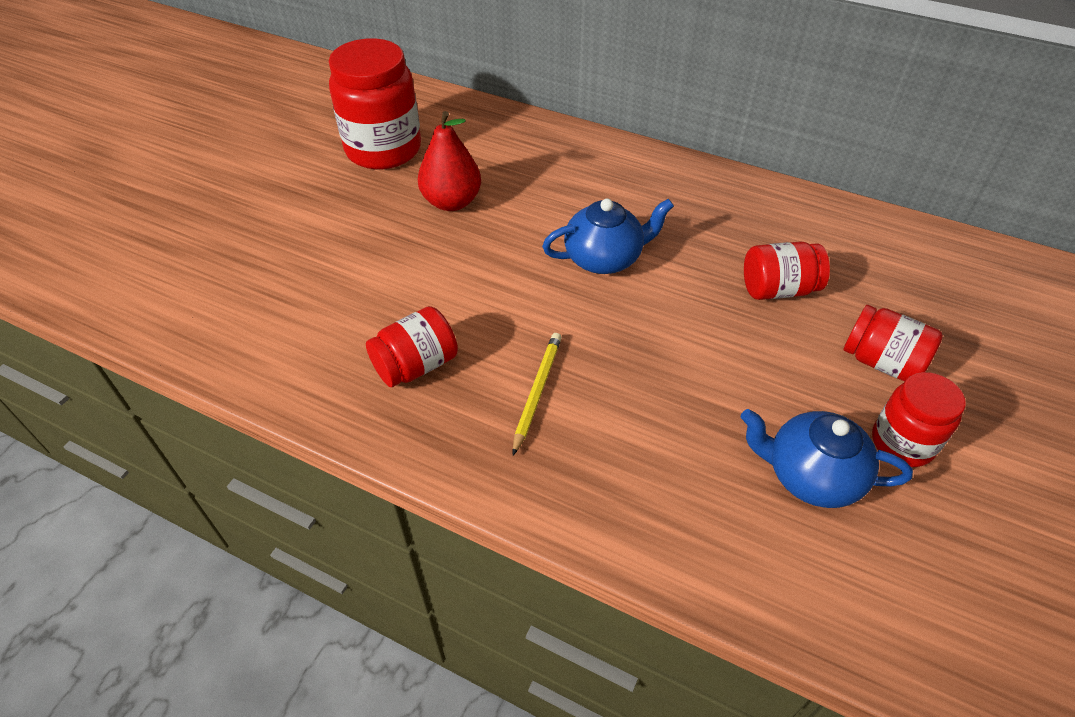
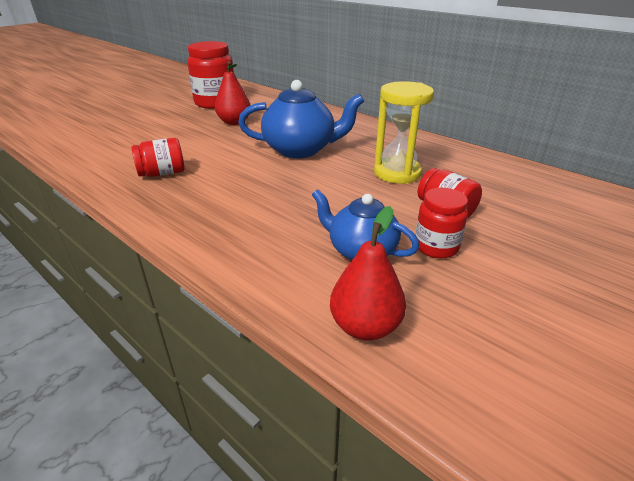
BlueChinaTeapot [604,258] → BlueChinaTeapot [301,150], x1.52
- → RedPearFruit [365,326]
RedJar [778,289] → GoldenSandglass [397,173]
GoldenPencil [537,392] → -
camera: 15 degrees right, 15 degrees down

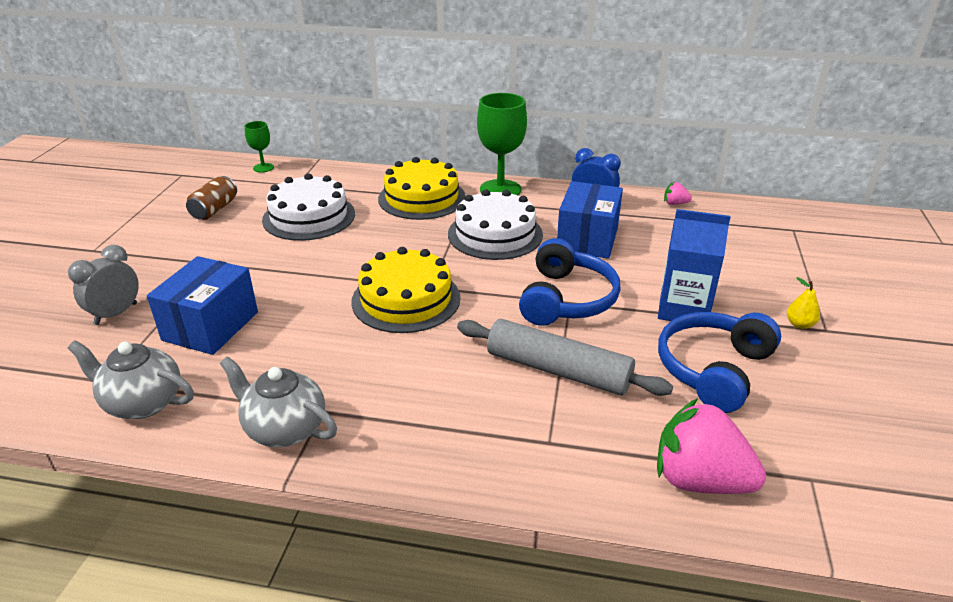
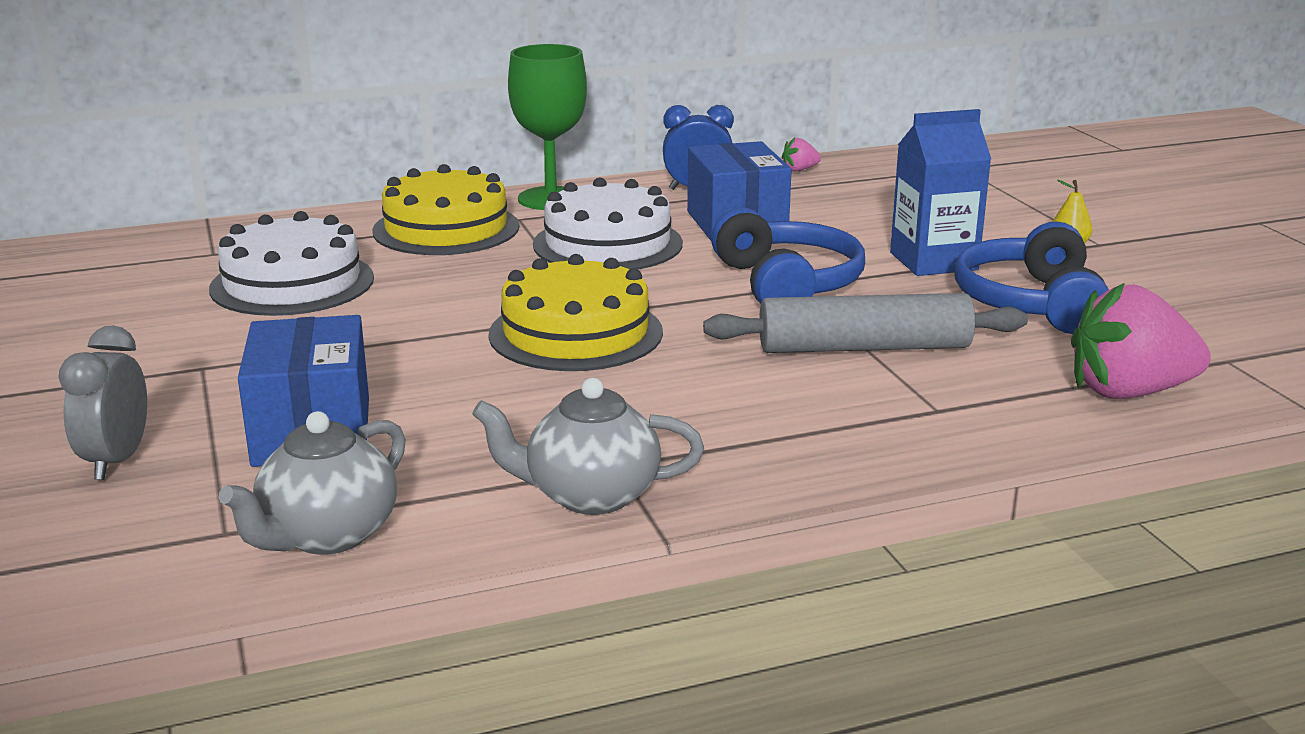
AshGreyChinaTeapot [142,403] → AshGreyChinaTeapot [327,535], 45 degrees counterclockwise
DarkBrownCan [214,210] → -
GreenWineGlass [263,168] → -
camera: 30 degrees left, 10 degrees down

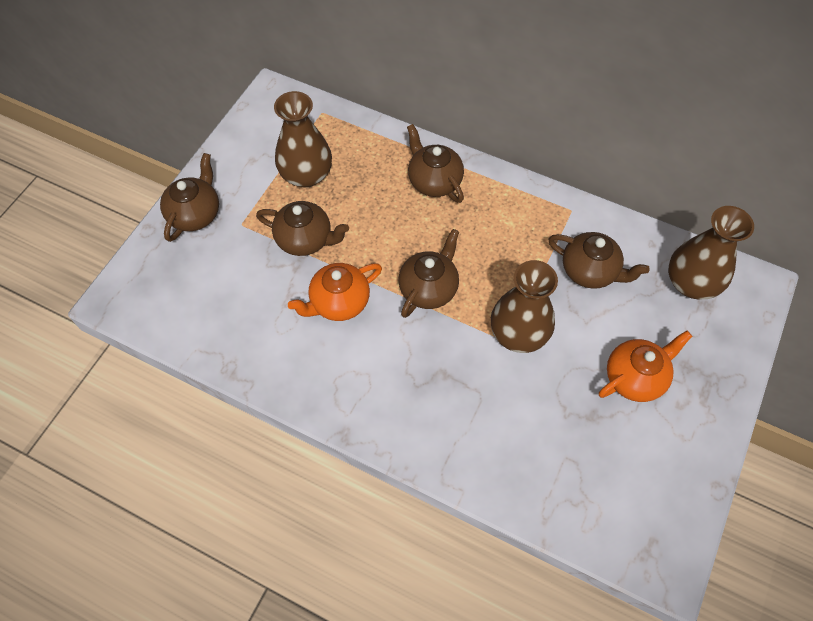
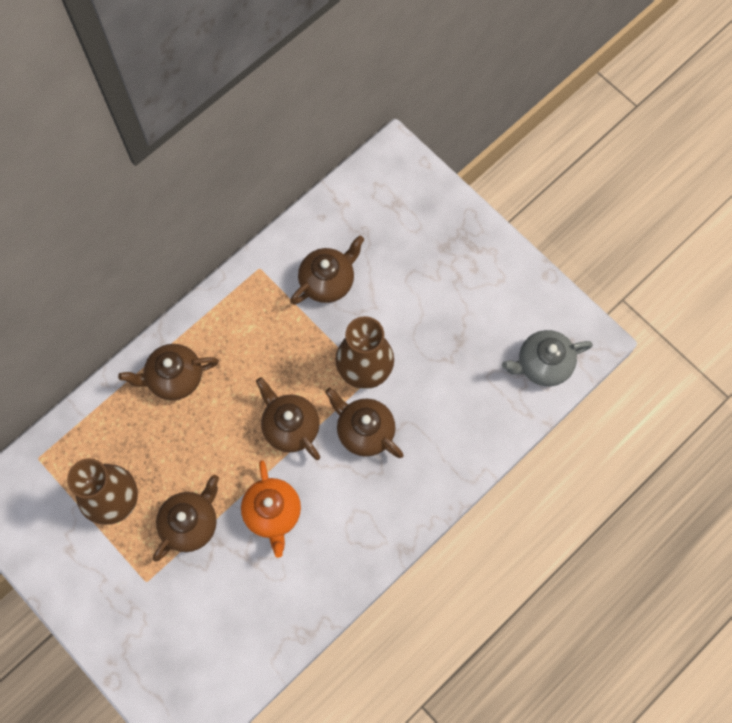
DarkBrownChinaTeapot [195,214] → DarkBrownChinaTeapot [364,431], moved
- → AshGreyChinaTeapot [543,364]
BrightOrangeChinaTeapot [635,377] → -
DarkBrownVase [691,283] → -
camera: 70 degrees left, 10 degrees up

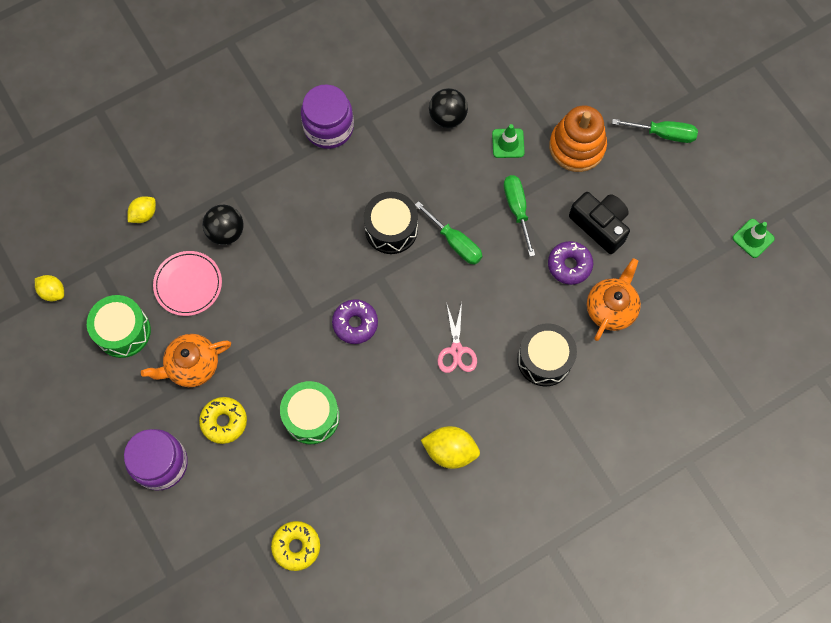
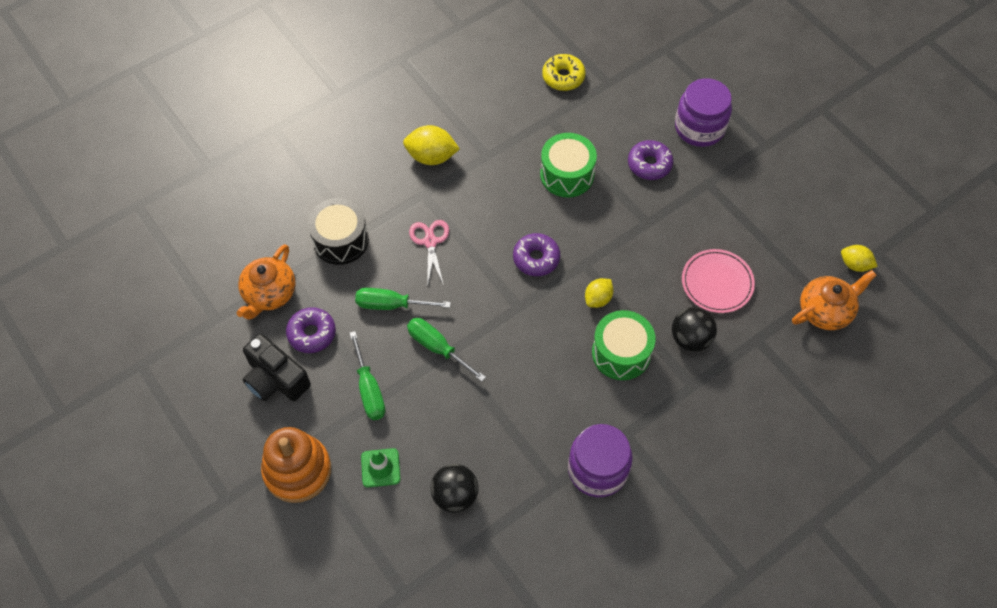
GreenHandScrewdriver [663,134] → GreenHandScrewdriver [391,305], moved
GoldenCitrusFruit [144,214] → GoldenCitrusFruit [598,299], moved
GreenDrum [123,331] → GreenDrum [621,353], moved
GoldenDonut [224,421] → VioletDonut [649,164]
BrightOrangeChinaTeapot [192,365] → BrightOrangeChinaTeapot [825,310], moved
BlackDrum [391,229] → -
GreenRoadCone [753,238] → -
camera: 175 degrees right, 10 degrees down

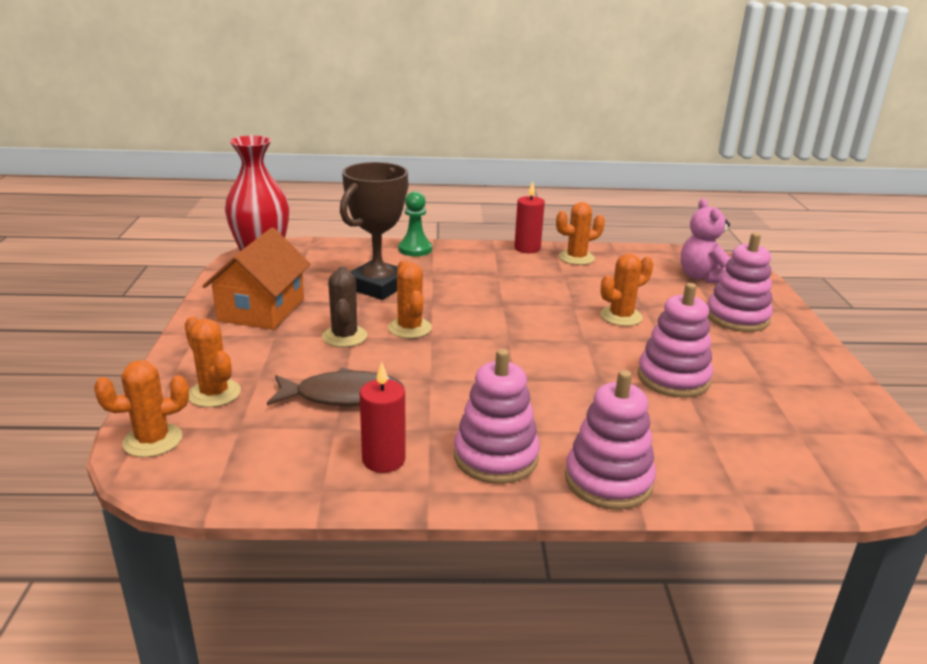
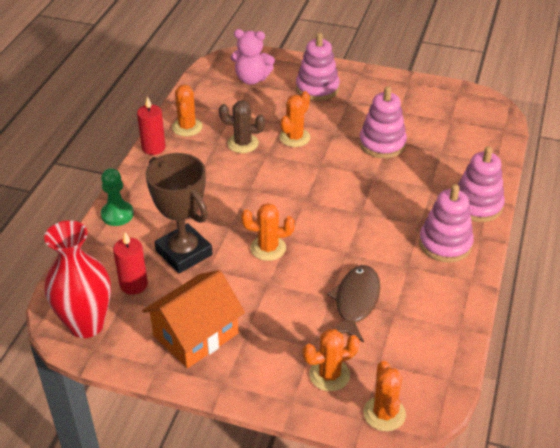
RedWaxCandle [383,460] → RedWaxCandle [133,284], moved
BrightOrangeToyHouse [262,309] → BrightOrangeToyHouse [195,334], 75 degrees counterclockwise
DarkBrownCactus [344,336] → DarkBrownCactus [243,143], moved
BrightOrangeCactus [621,316] → BrightOrangeCactus [294,137], 45 degrees clockwise
camera: 70 degrees left, 15 degrees up

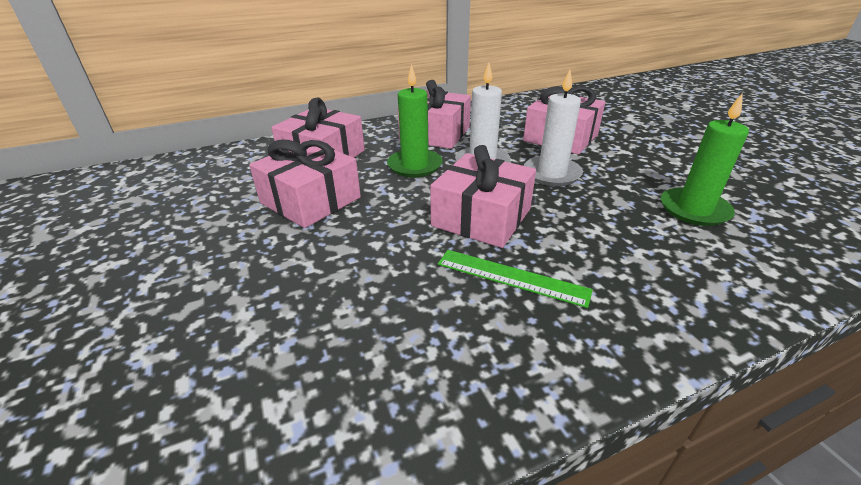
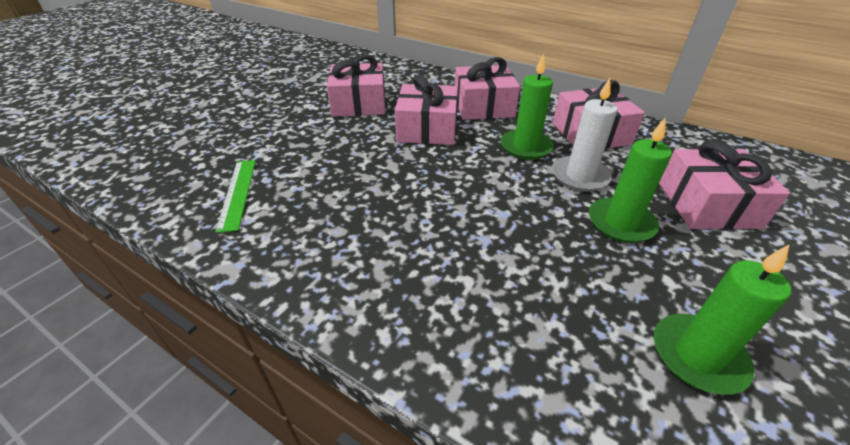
GreenStraightedge [511,277] → GreenStraightedge [237,193], moved
PinkGift [481,217] → PinkGift [359,103], moved
PureWhiteWaxCandle [551,174] → GreenWaxCandle [620,223]
camera: 55 degrees right, 5 degrees up

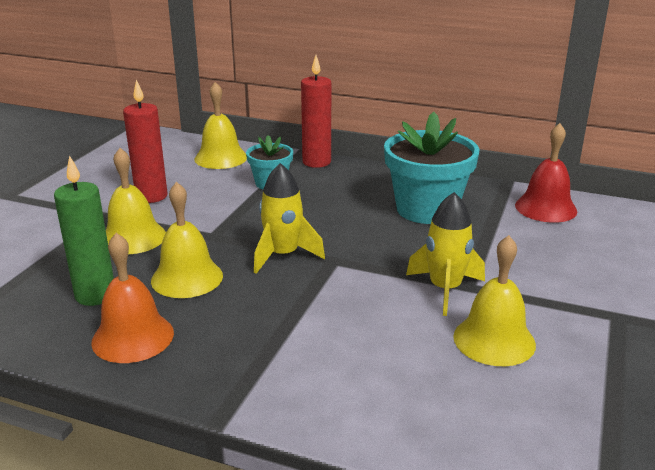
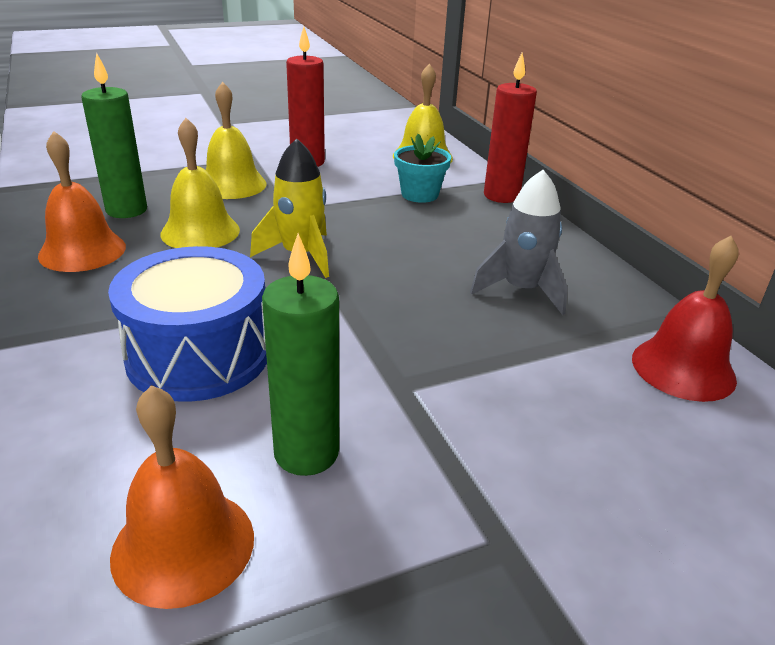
- → BlueDrum [199,355]
- → BrightOrangeBell [183,545]
GoldenBell [494,340] → GreenWaxCandle [306,453]
AquaPlantPot [426,209] → AshGreyToyRocket [521,290]
GoldenToyRocket [445,289] → -
camera: 45 degrees right, 5 degrees up

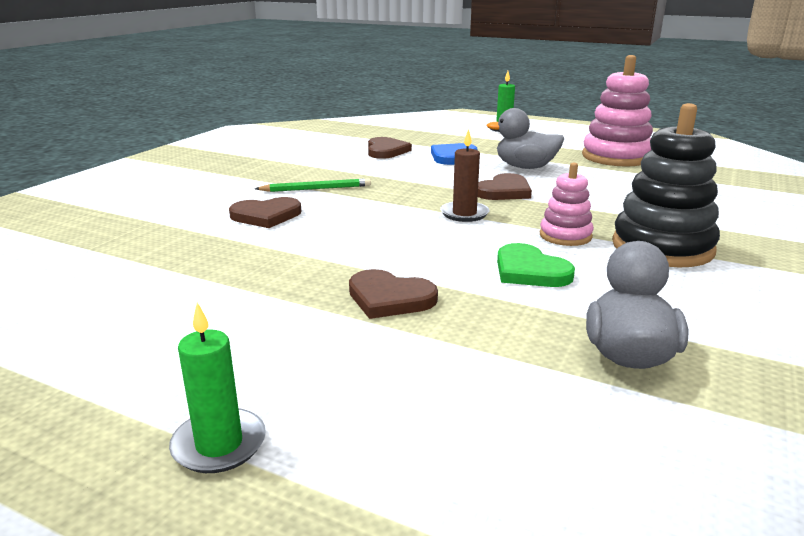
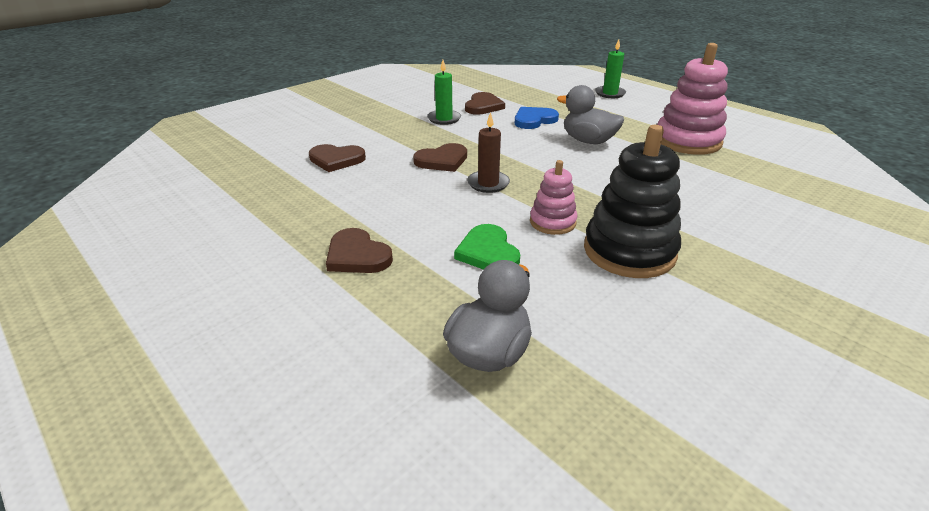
DarkBrownHeart [504,191] → DarkBrownHeart [442,160], moved
GreenWaxCandle [219,444] → GreenWaxCandle [444,119], moved
GreenPencil [316,189] → -
camera: 20 degrees right, 10 degrees up

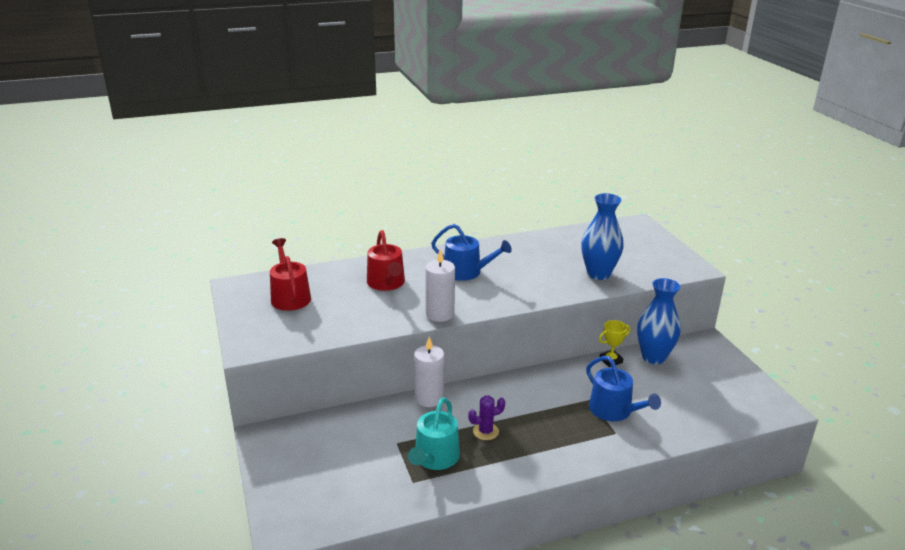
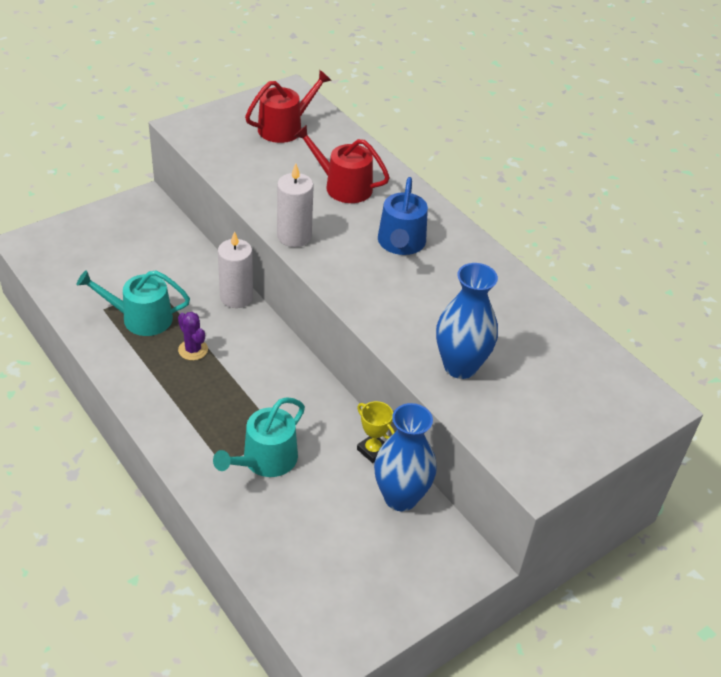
BlueWateringCan [614,411] → AquaWateringCan [265,460]
RedWateringCan [387,283] → RedWateringCan [343,186], 60 degrees clockwise
camera: 70 degrees right, 15 degrees up

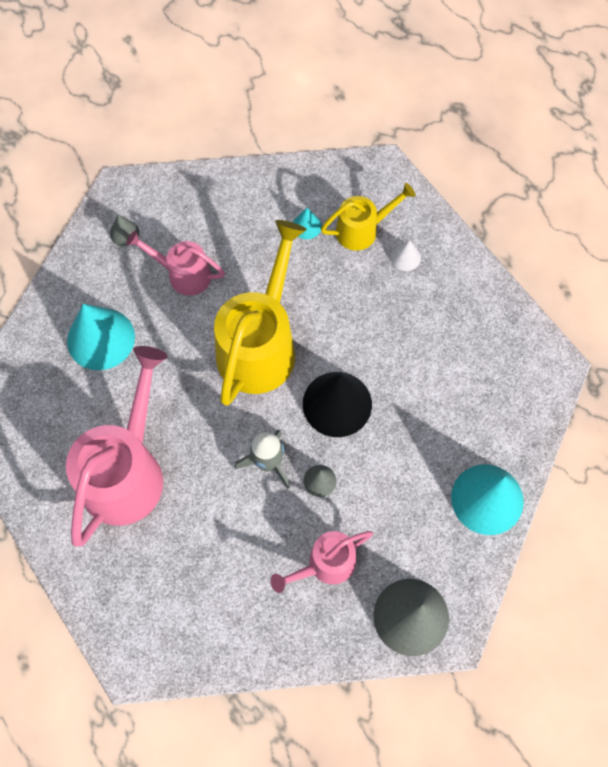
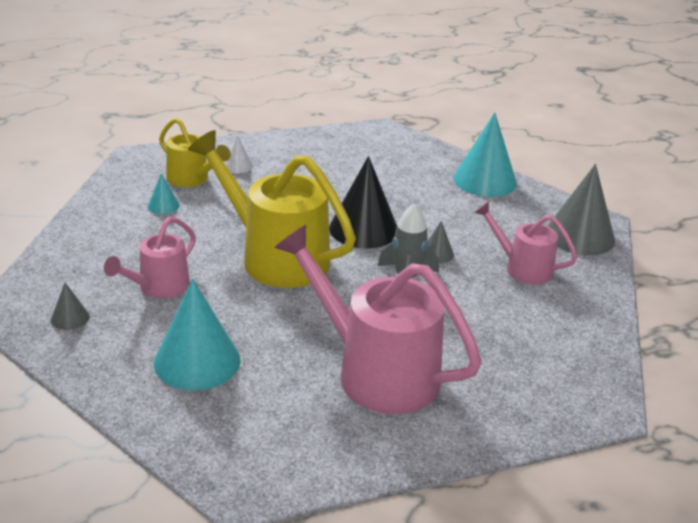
GoldenWateringCan [363,229] → GoldenWateringCan [192,179], 135 degrees clockwise
PinkWateringCan [325,565] → PinkWateringCan [522,268], 135 degrees clockwise
camera: 75 degrees left, 35 degrees down

